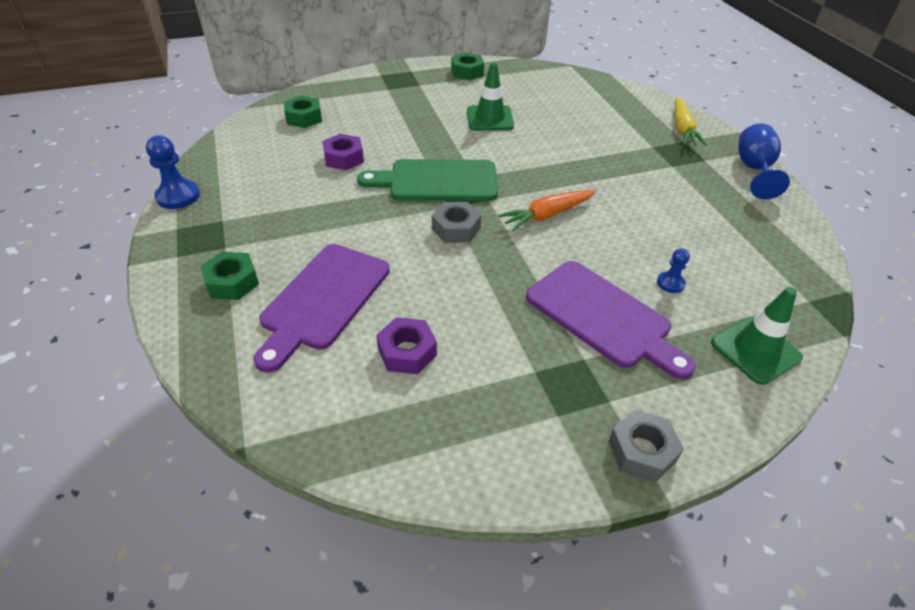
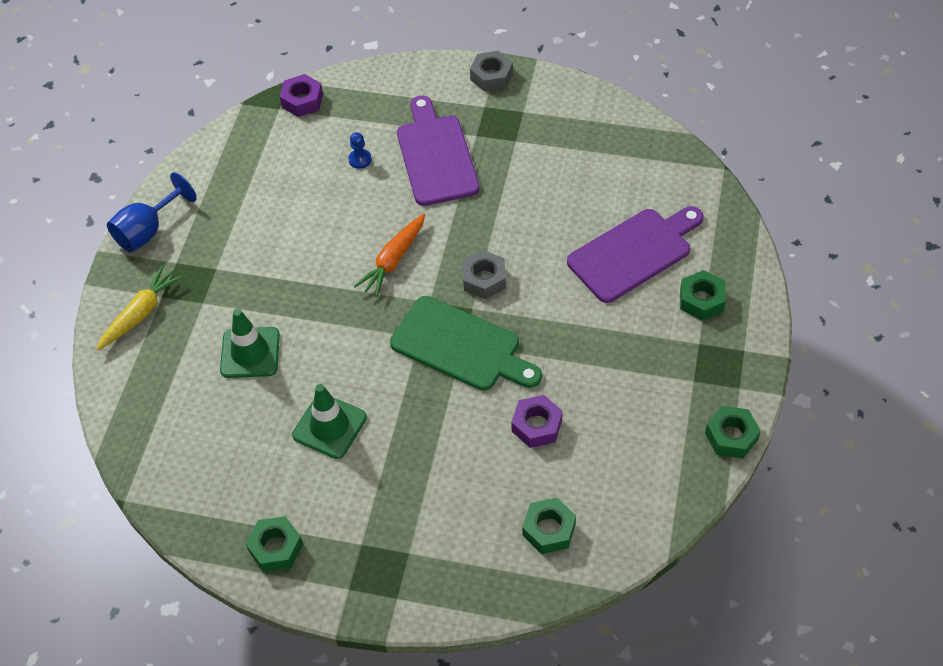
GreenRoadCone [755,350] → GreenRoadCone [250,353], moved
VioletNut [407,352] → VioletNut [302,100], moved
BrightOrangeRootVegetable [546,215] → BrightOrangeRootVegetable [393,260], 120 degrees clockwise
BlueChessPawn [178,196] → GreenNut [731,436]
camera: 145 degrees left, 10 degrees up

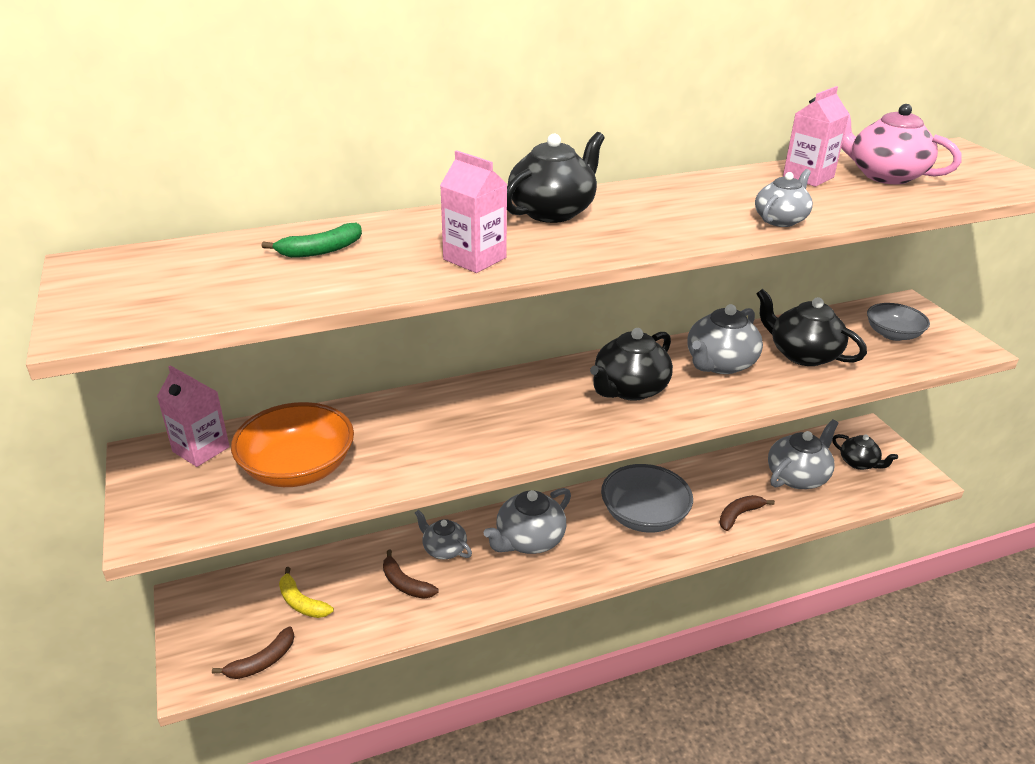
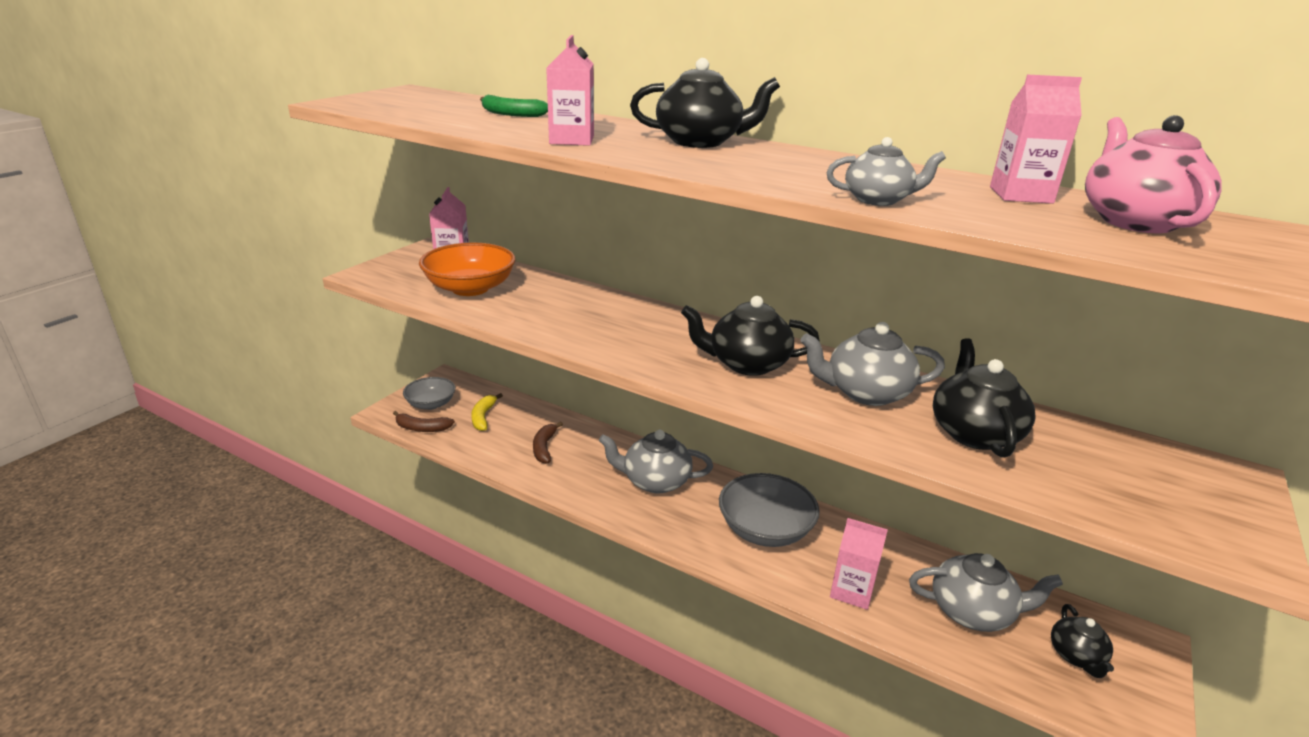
AshGreyDeepDish [893,334] → AshGreyDeepDish [431,404], moved
DarkBrownToyBanana [739,515] → PinkMilkCarton [852,591]
AshGreyChinaTeapot [444,549] → -
camera: 50 degrees right, 5 degrees down

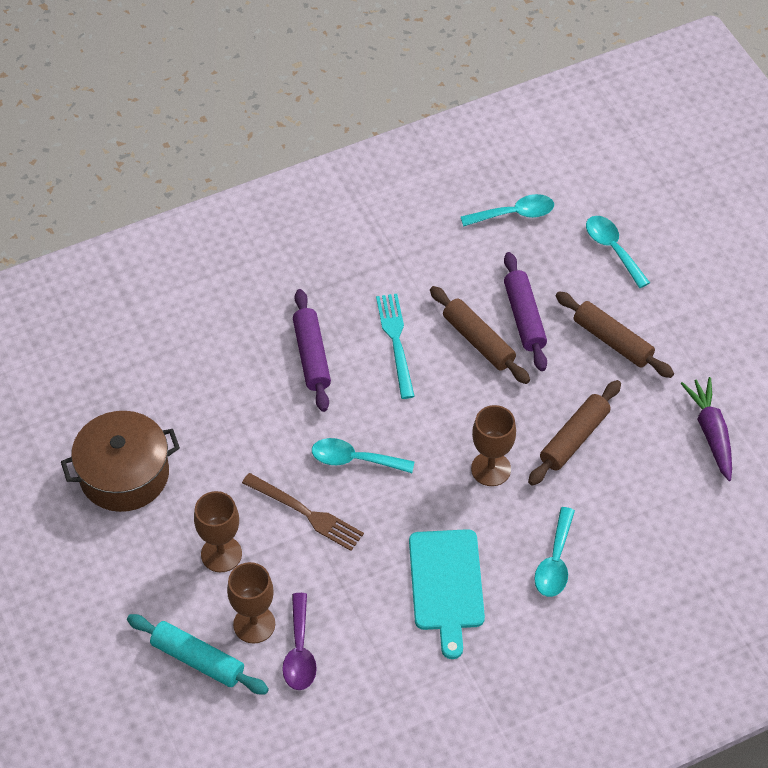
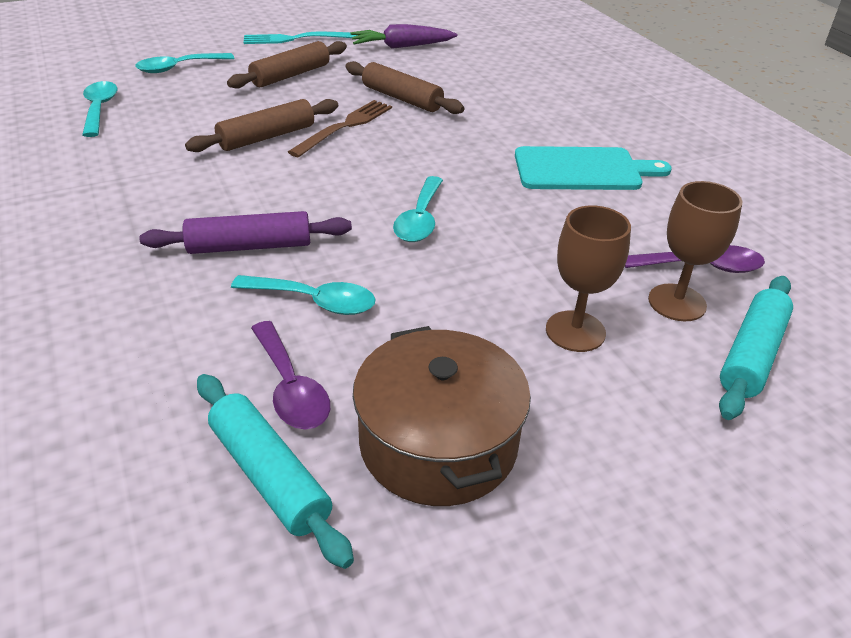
- → AquaRollingPin [269,475]
AquaSpoon [555,561] → AquaSpoon [314,301], moved
AquaFork [396,341] → AquaFork [296,39], moved
- → VioletSpoon [290,387]
DarkBrownFork [306,513] → DarkBrownFork [345,127], moved
DarkBrownWineGlass [491,469] → -
VioletRollingPin [524,317] → -
camera: 90 degrees left, 15 degrees down

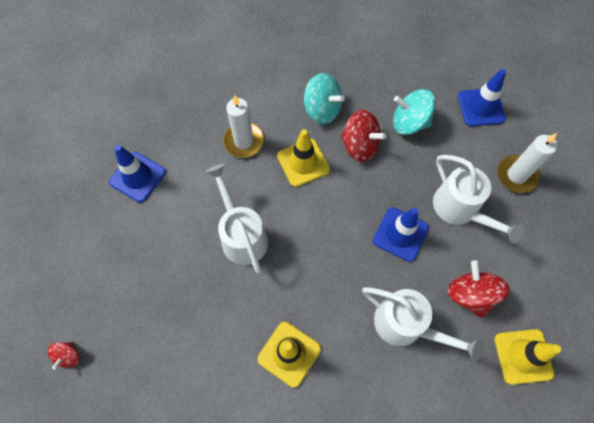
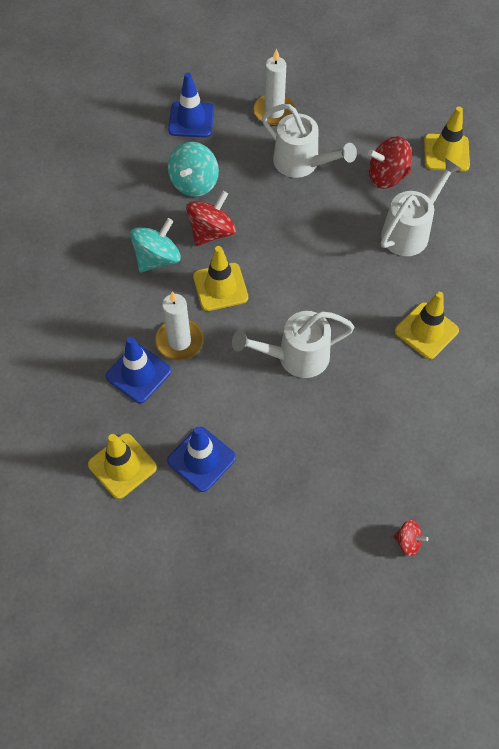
- → GoldenRoadCone [122,466]
BlueRoadCone [400,234] → BlueRoadCone [138,373], moved
PureWhiteWateringCan [460,210] → PureWhiteWateringCan [302,164], 60 degrees clockwise
camera: 80 degrees left, 5 degrees down

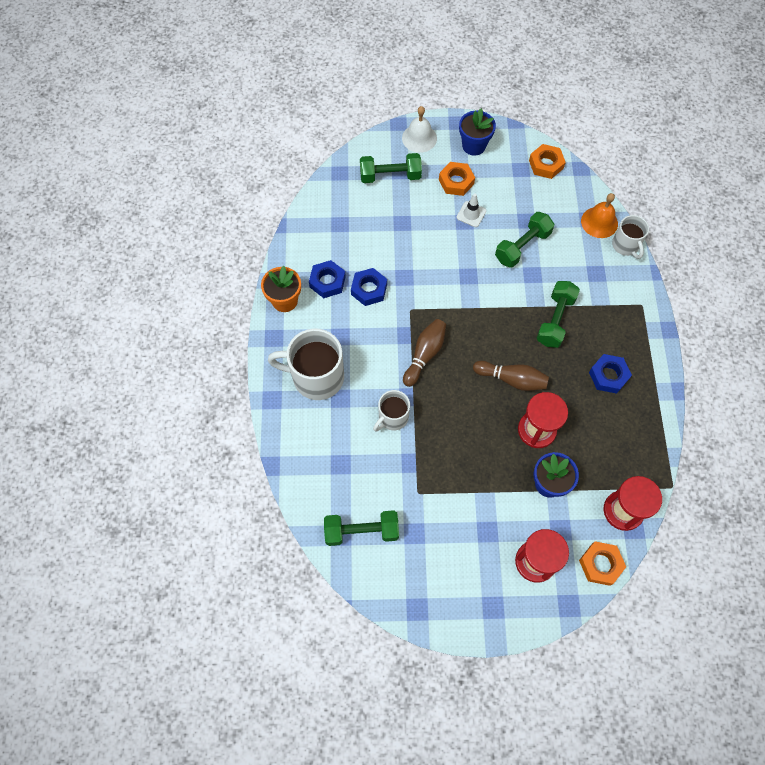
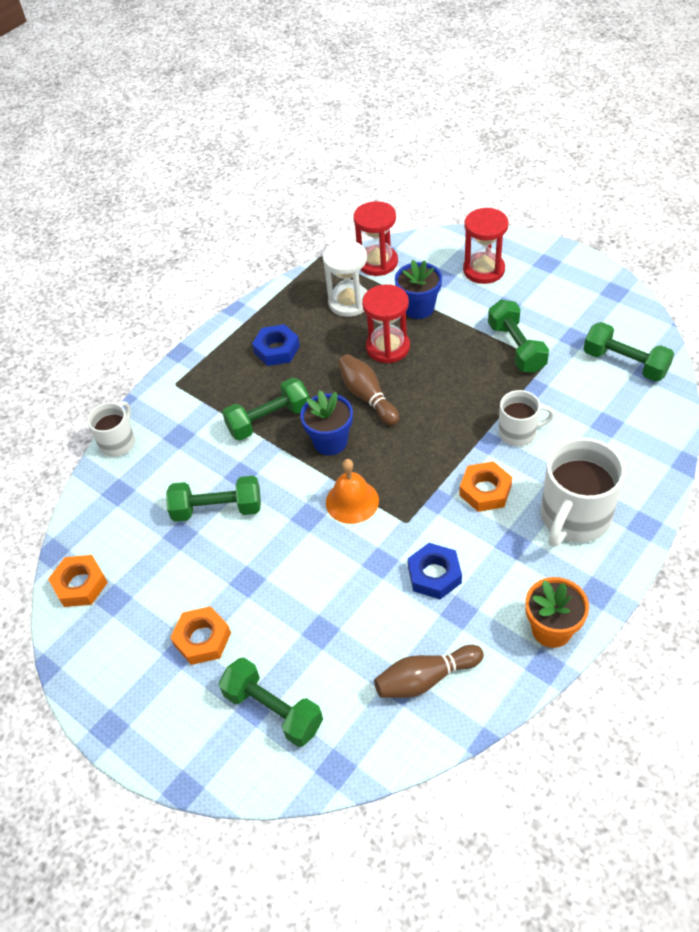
BluePlantPot [474,146] → BluePlantPot [330,442], moved
- → PureWhiteSandglass [349,302]
BrightOrangeBell [599,222] → BrightOrangeBell [352,501], moved
DarkBrownBowlingPin [424,355] → DarkBrownBowlingPin [425,679], moved
BrightOrangeNut [600,564] → BrightOrangeNut [485,491], moved
- → GreenDumbbell [516,347]
PureWhiteCoffeeMug [316,377] → PureWhiteCoffeeMug [574,517], 75 degrees clockwise
BlueNut [327,282] → -
PureWhiteBell [419,138] → -
PureWhiteRoadCone [471,214] → -
camera: 135 degrees left, 15 degrees down

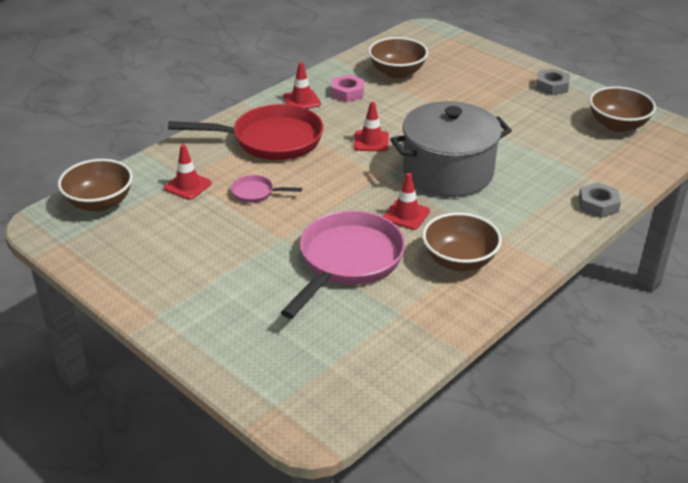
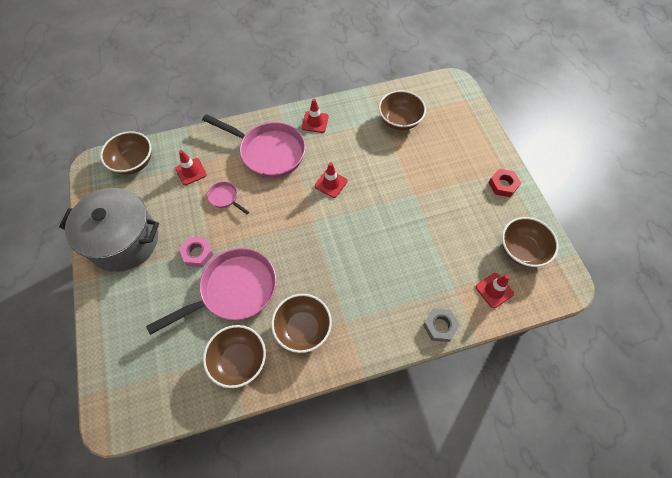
AshGreyCookingPot [448,172] → AshGreyCookingPot [124,240], moved
PinkNut [347,93] → PinkNut [197,253], moved
RedSkillet [270,140] → PinkSkillet [268,152]
- → DarkBrownDeepDish [239,360]
RedRoadCone [406,215] → RedRoadCone [494,290], moved
AshGreyNut [552,86] → RedNut [503,185]
camera: 30 degrees right, 25 degrees up

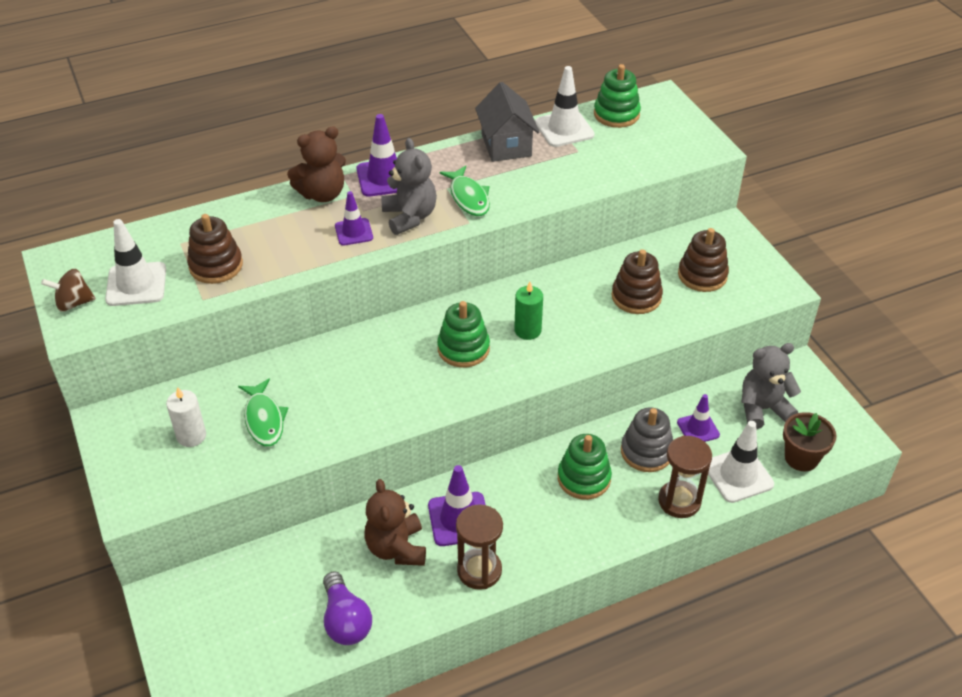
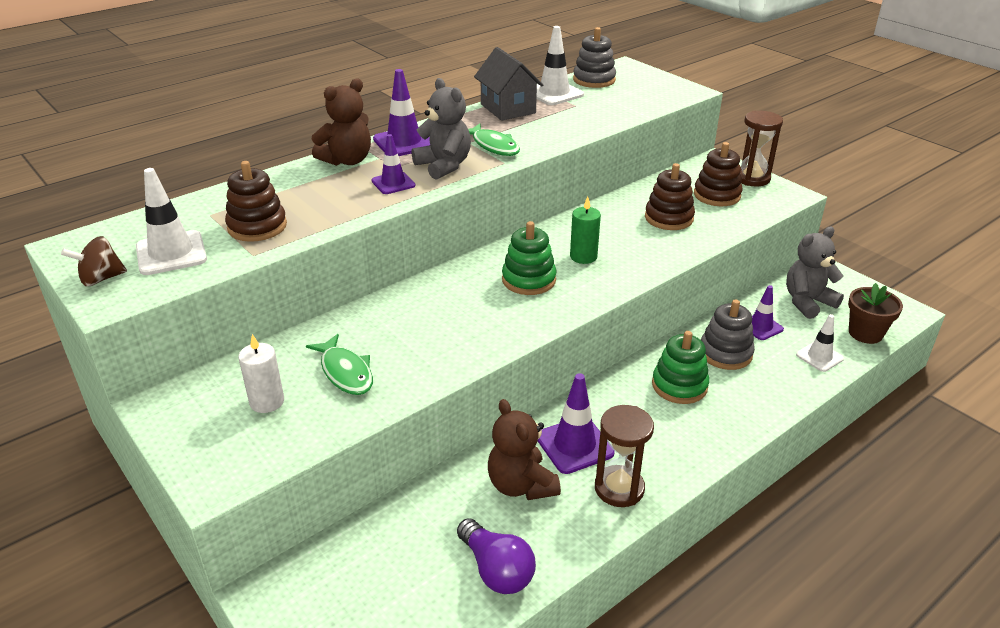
GreenStackingRings [616,114] → AshGreyStackingRings [594,80]
DarkBrownSandglass [679,501] → DarkBrownSandglass [752,178], moved
PureWhiteRoadCone [738,475] → PureWhiteRoadCone [819,357], x0.64
camera: 15 degrees left, 10 degrees down

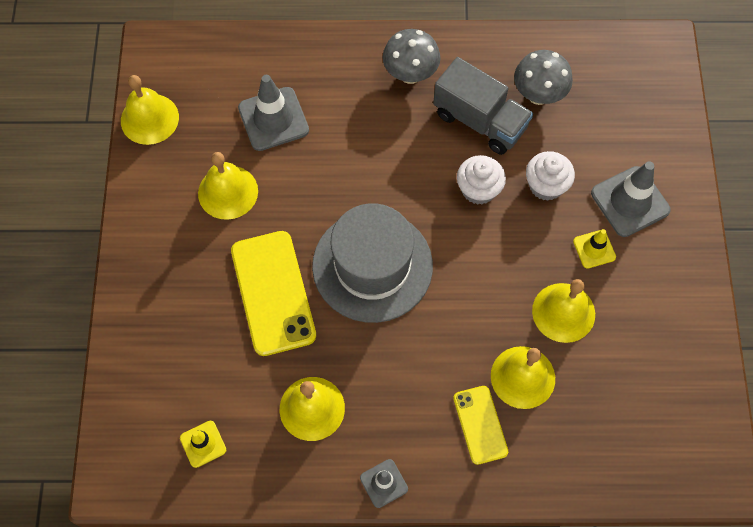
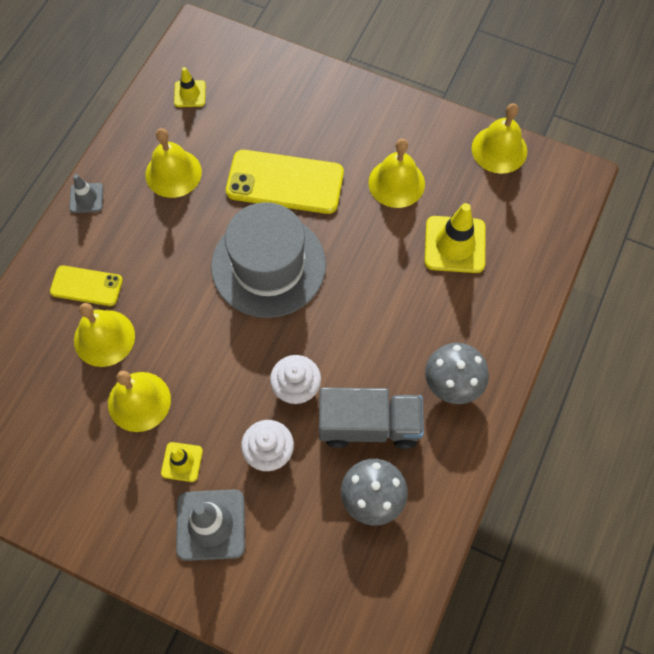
AshGreyToyTruck [480,121] → AshGreyToyTruck [369,425], 150 degrees counterclockwise
AshGreyRoadCone [273,119] → GoldenRoadCone [455,244]
camera: 115 degrees right, 0 degrees up

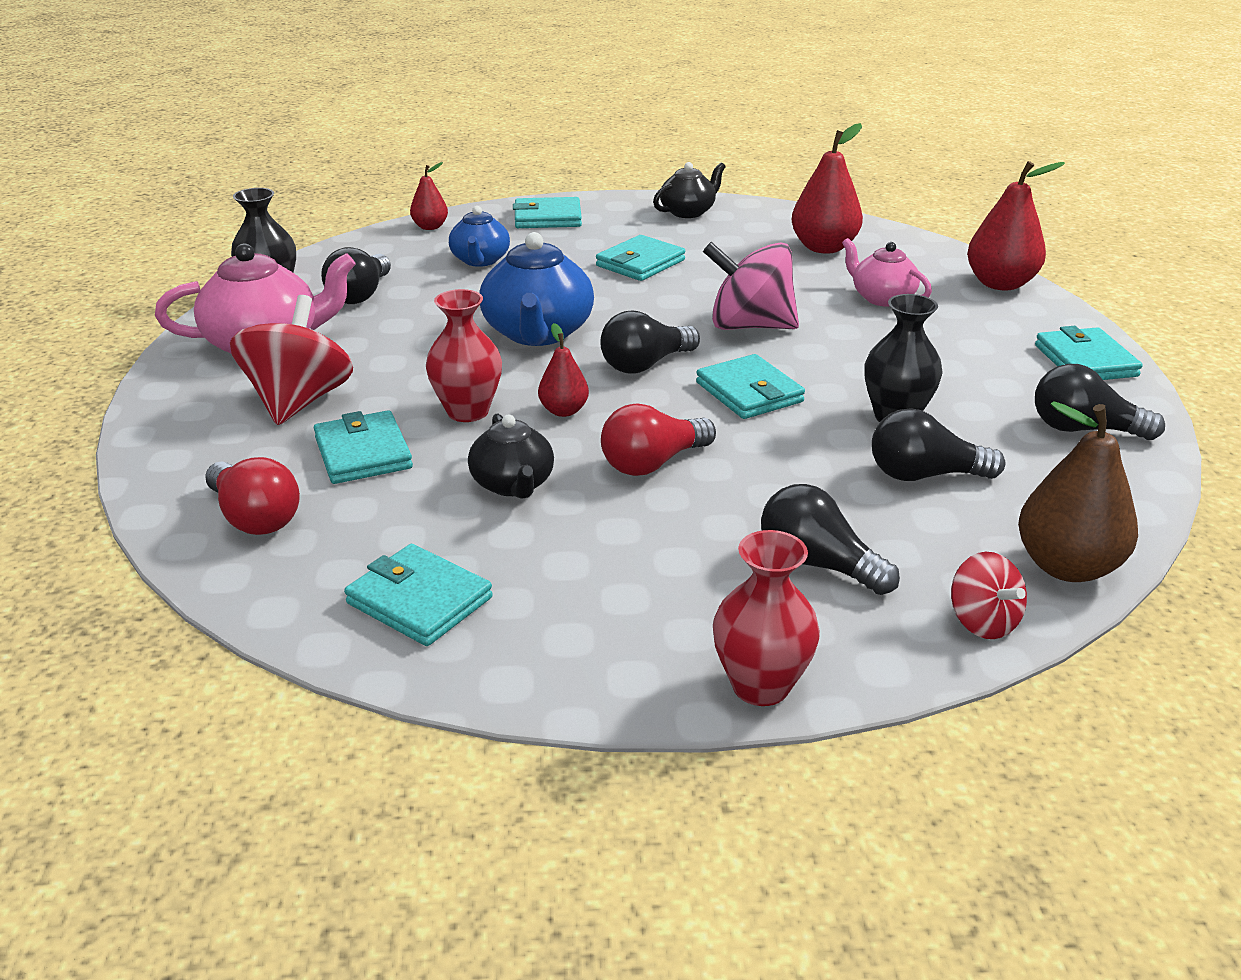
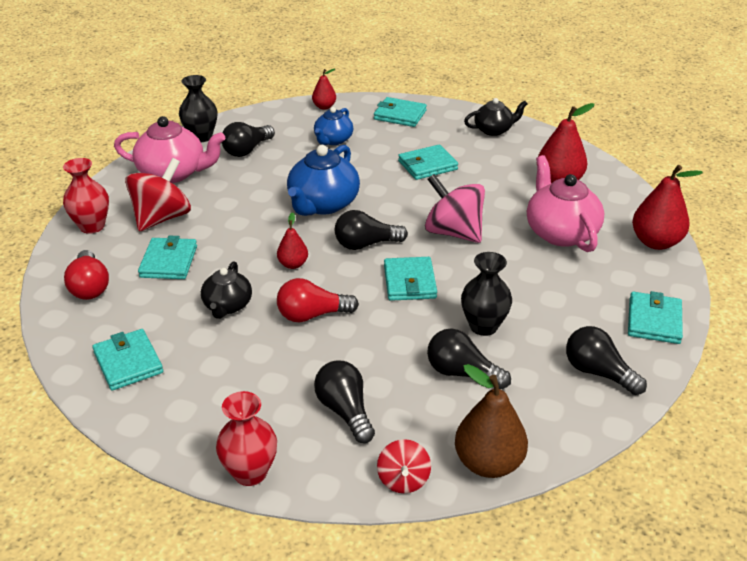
RedVase [468,411] → RedVase [92,226], moved
PinkChinaTeapot [882,298] → PinkChinaTeapot [560,232], x1.65
camera: 25 degrees right, 5 degrees up

